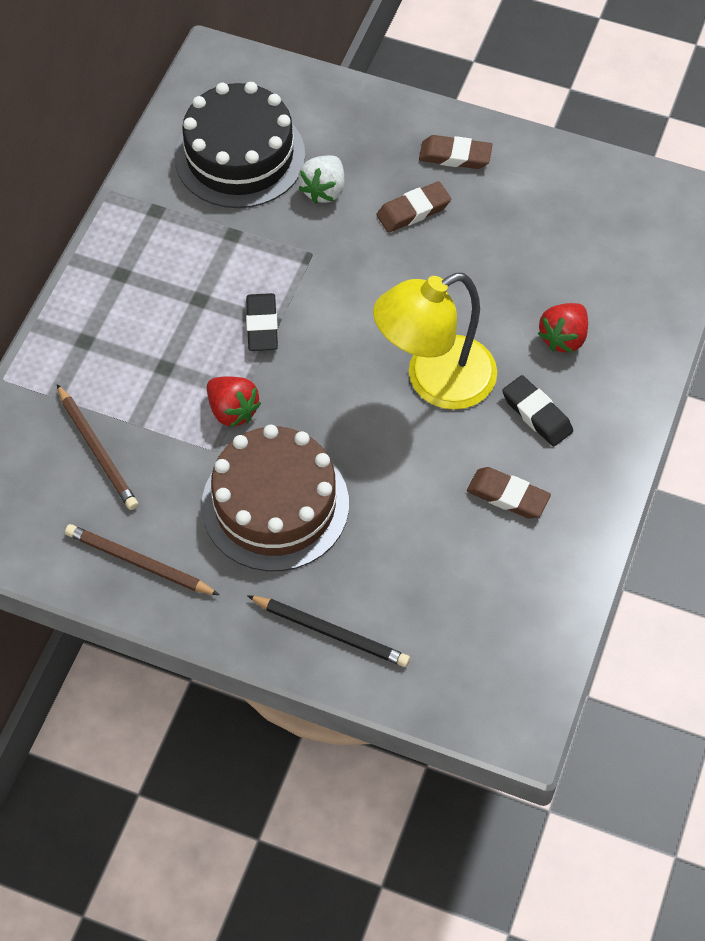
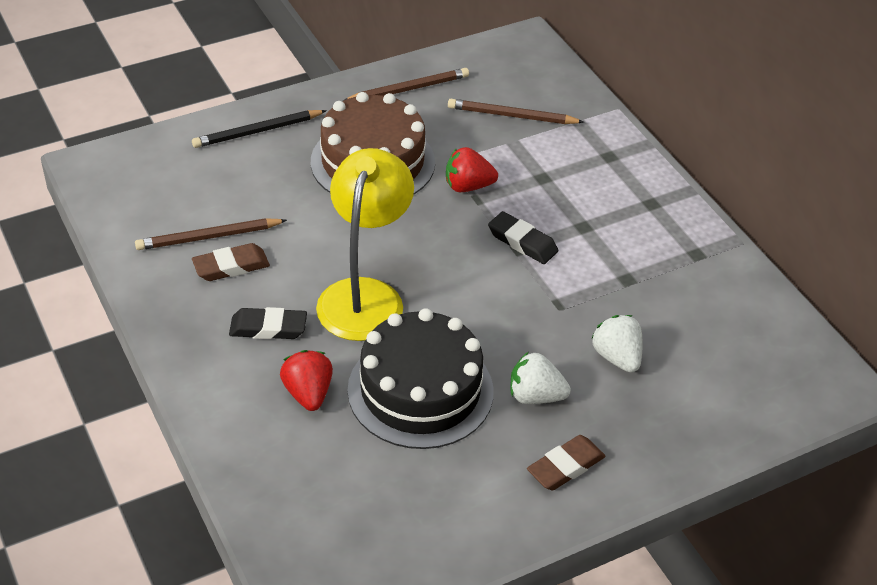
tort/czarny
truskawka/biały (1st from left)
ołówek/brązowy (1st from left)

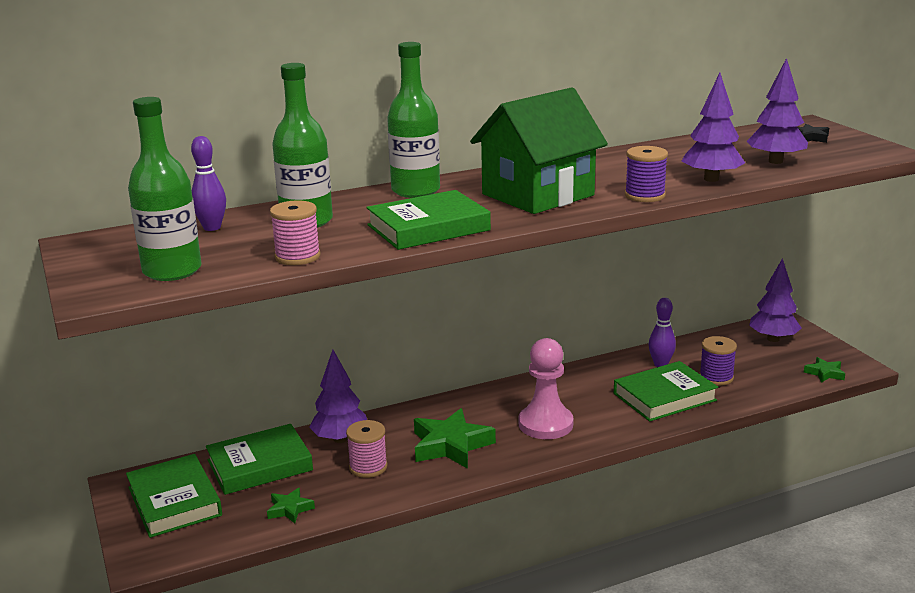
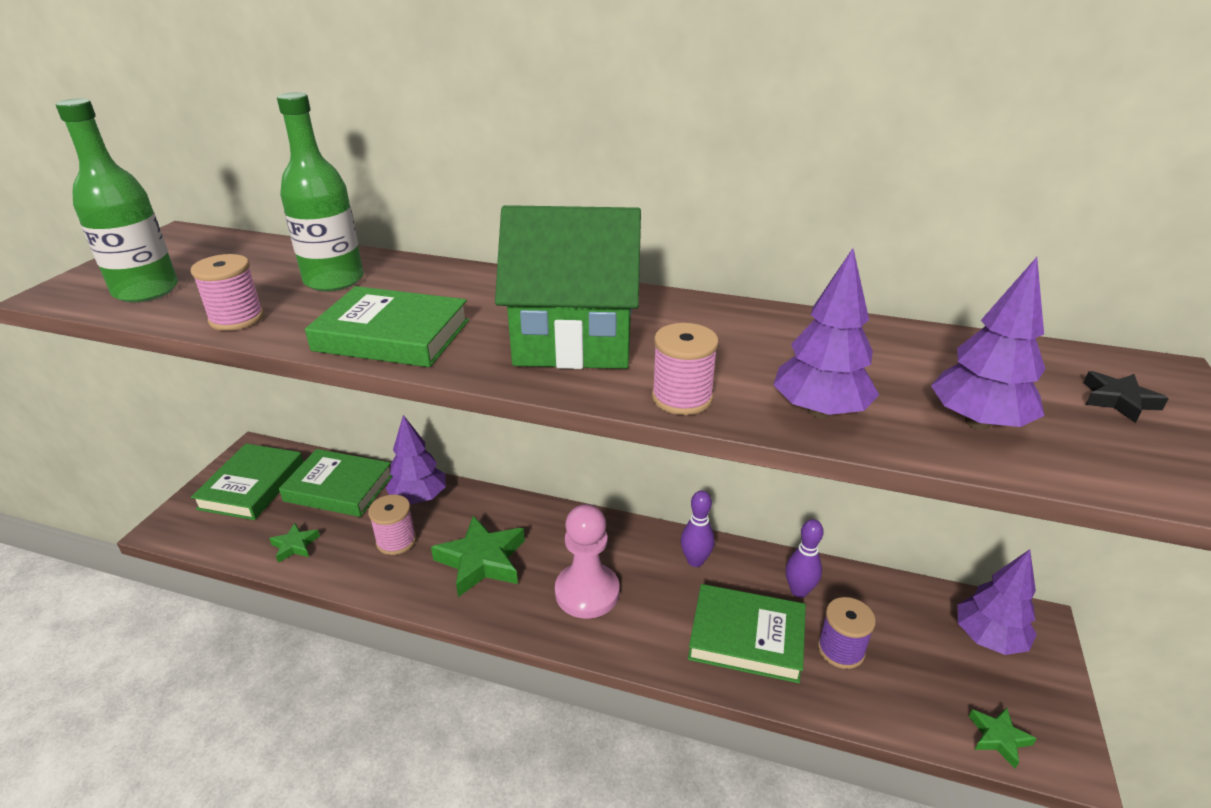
kręgiel/fioletowy (1st from left)
butelka/zielony (3rd from left in the first image)
szpulka/różowy (3rd from left)

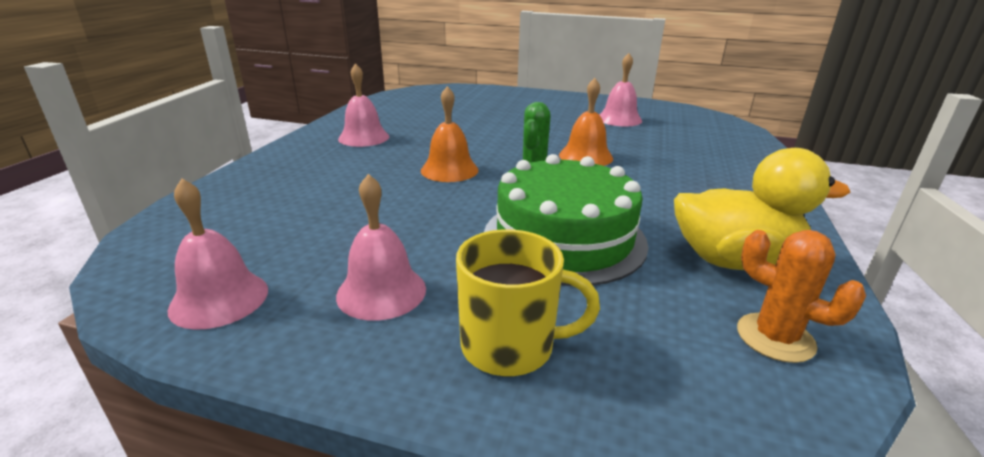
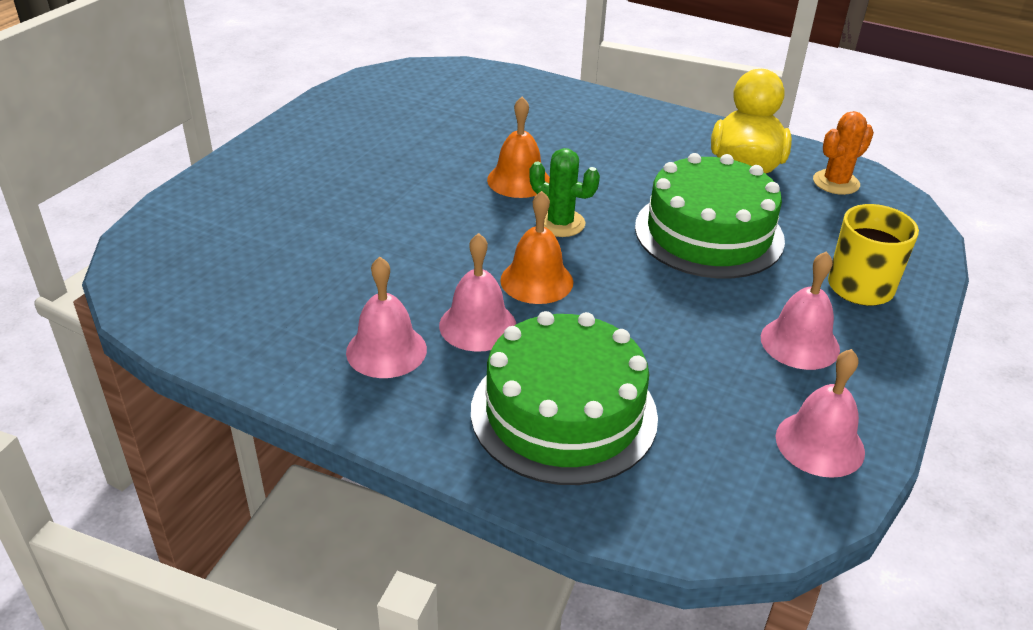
dzwonek/różowy (2nd from left)
tort/zielony (1st from left)

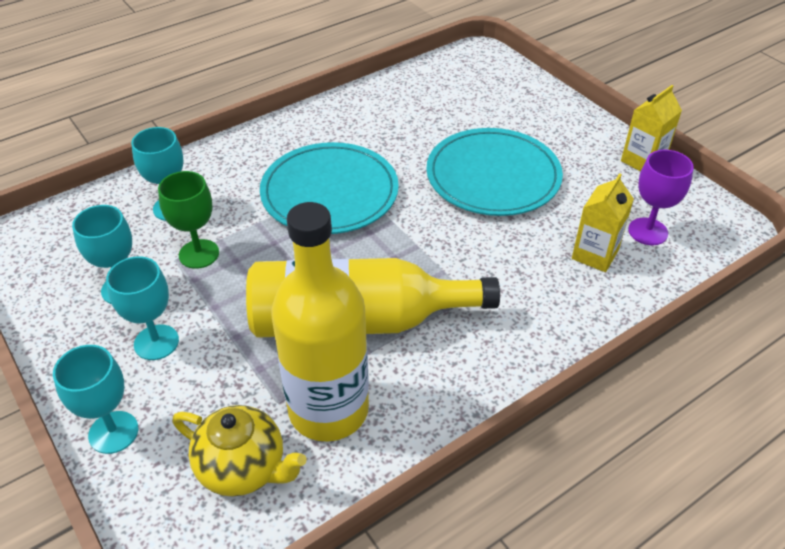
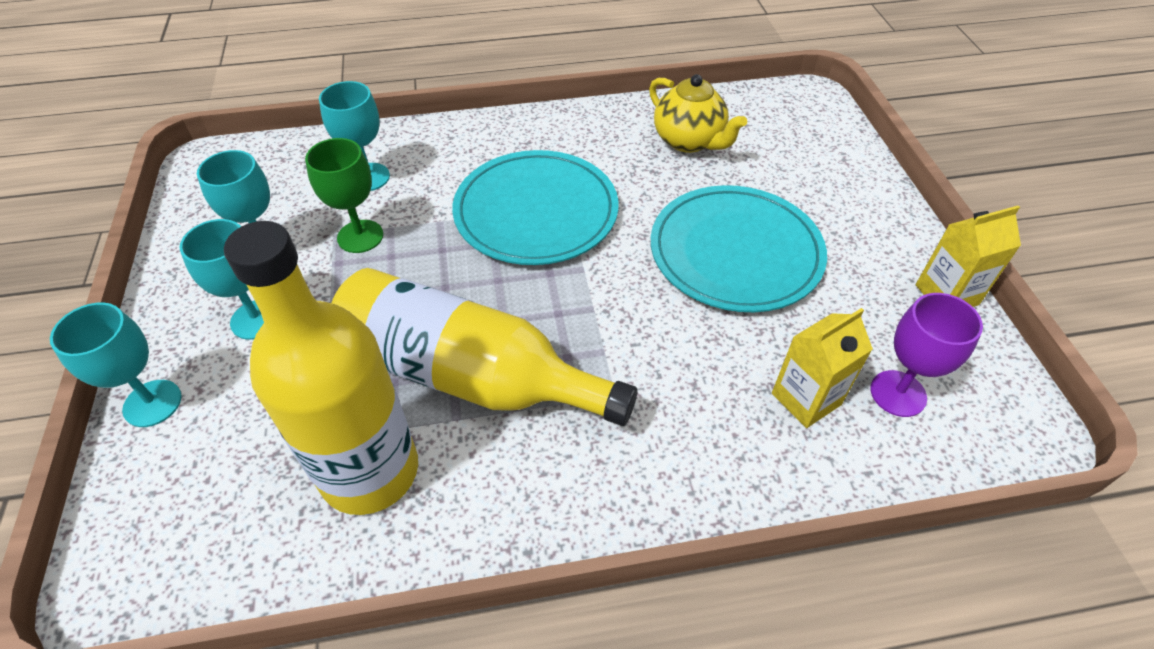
imbryk/żółty

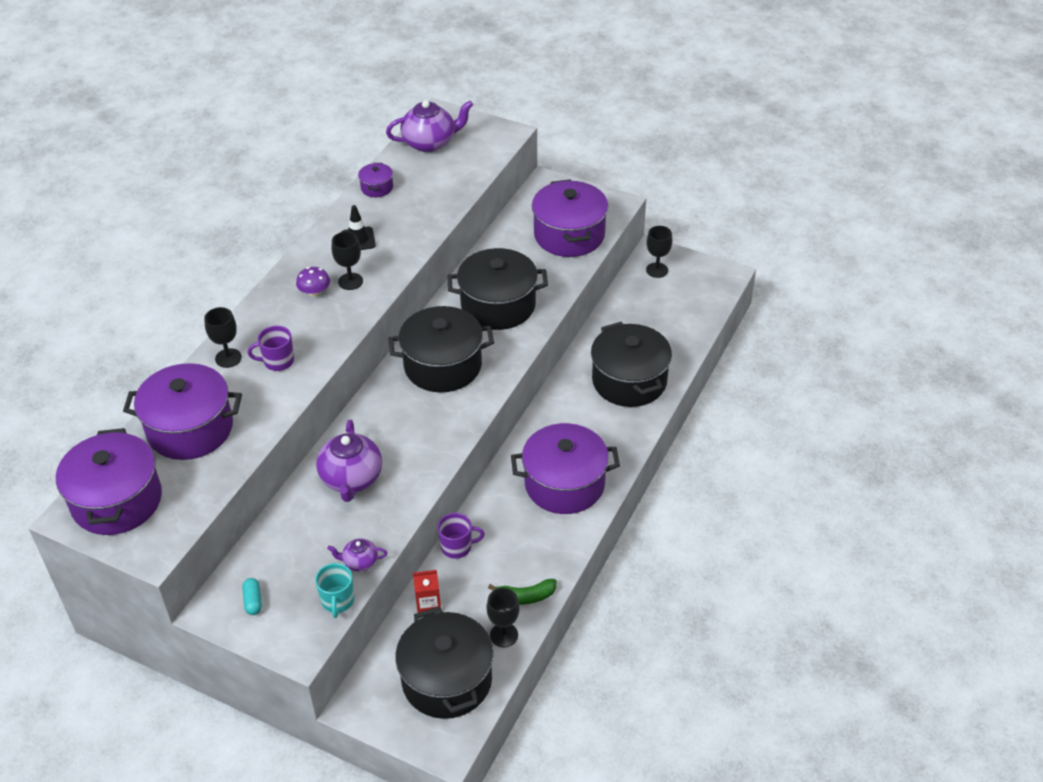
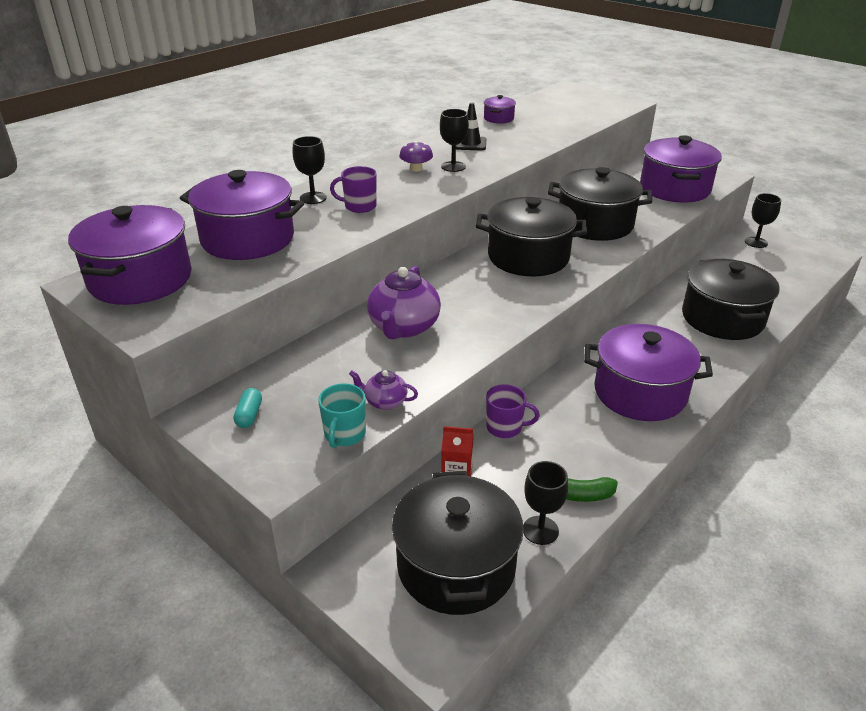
imbryk/fioletowy (3rd from left in the first image)

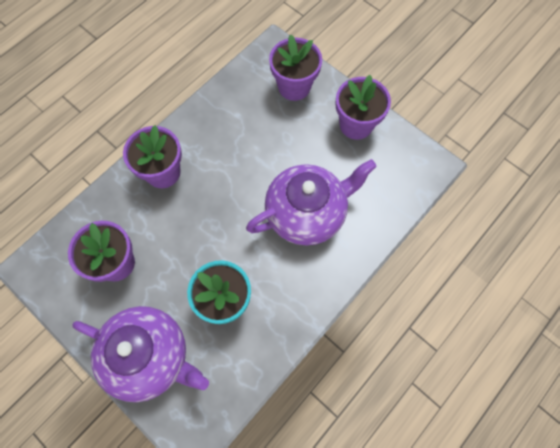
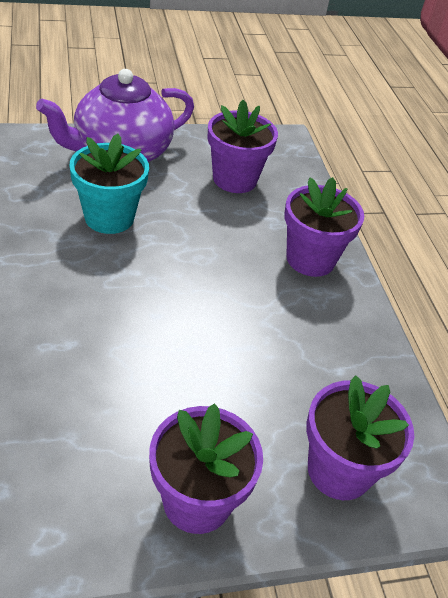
imbryk/fioletowy (2nd from left in the first image)

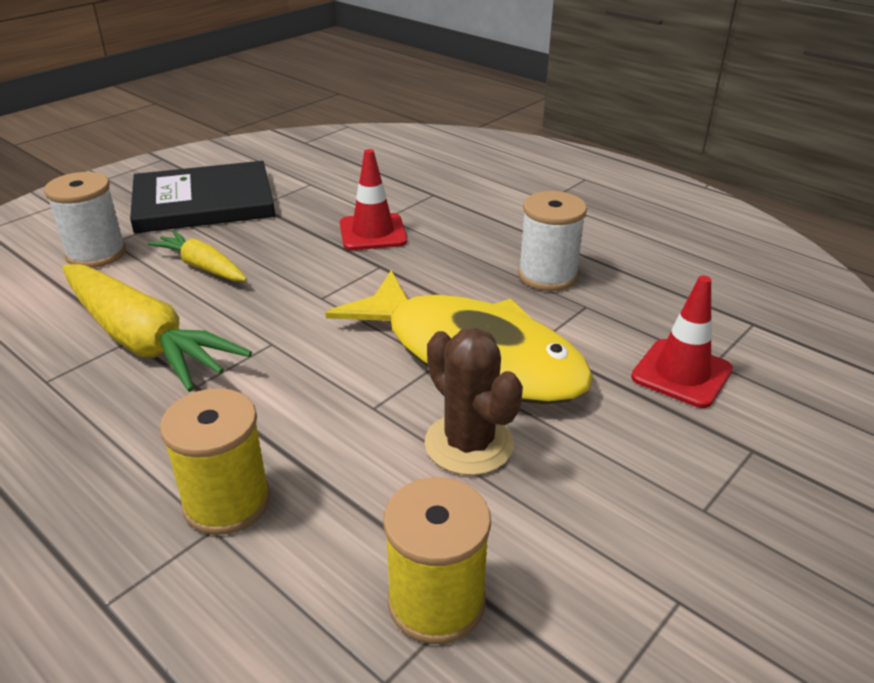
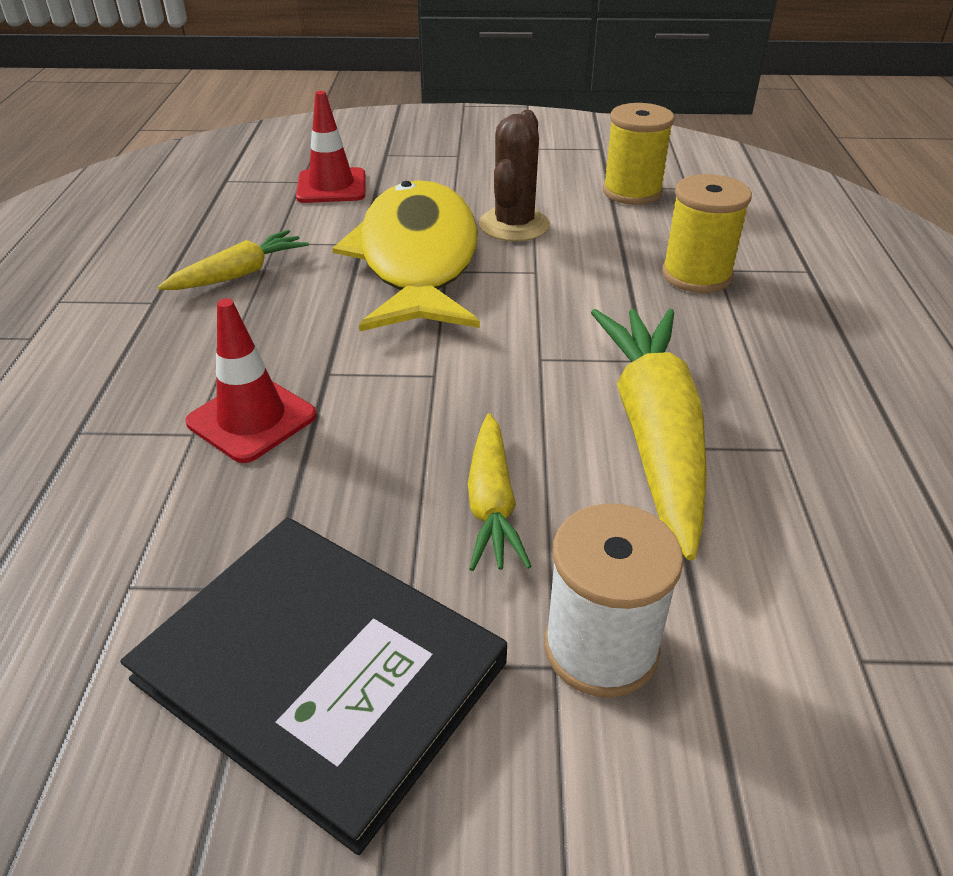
marchewka/żółty (1st from left)

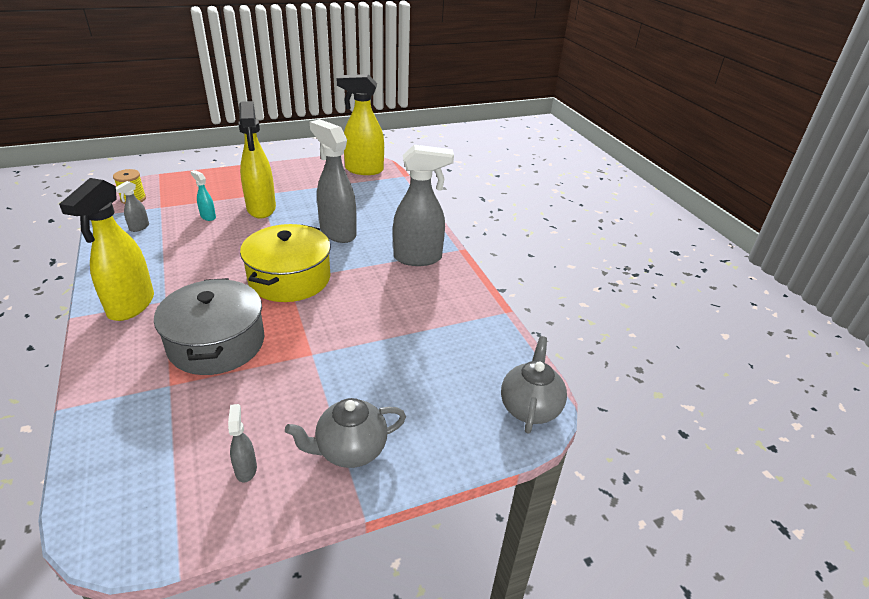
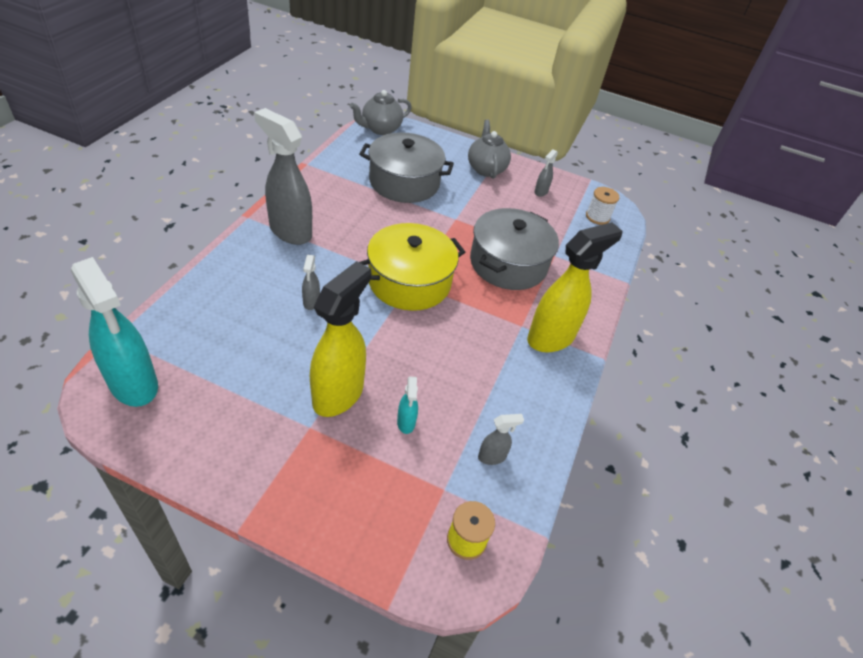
imbryk/szary (2nd from left)
spryskiwacz/szary (2nd from left)
spryskiwacz/turkusowy (1st from left)
garnek/szary (1st from left)
szpulka/biały

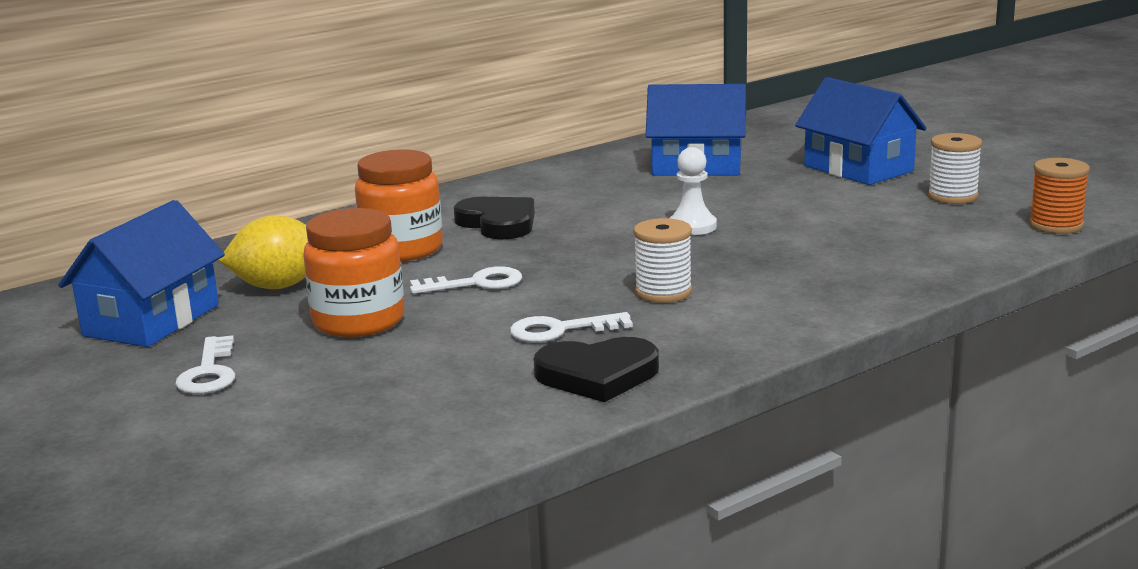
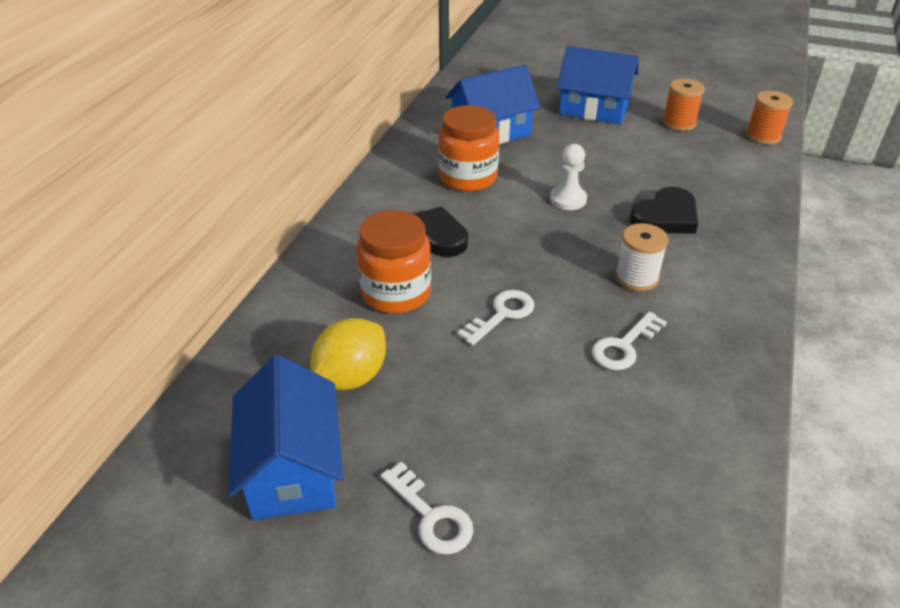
słoik/pomarańczowy (2nd from left)
serce/czarny (2nd from left)
szpulka/pomarańczowy (1st from left)

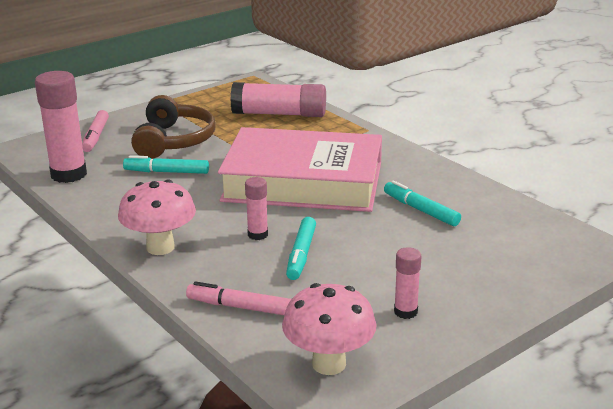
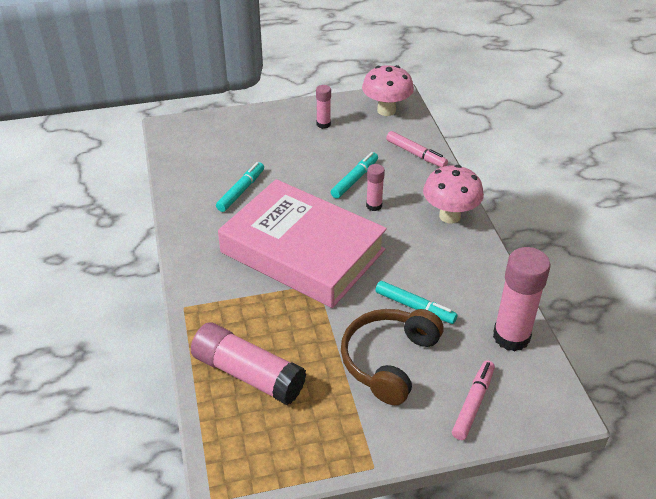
flamaster/turkusowy (1st from left)

